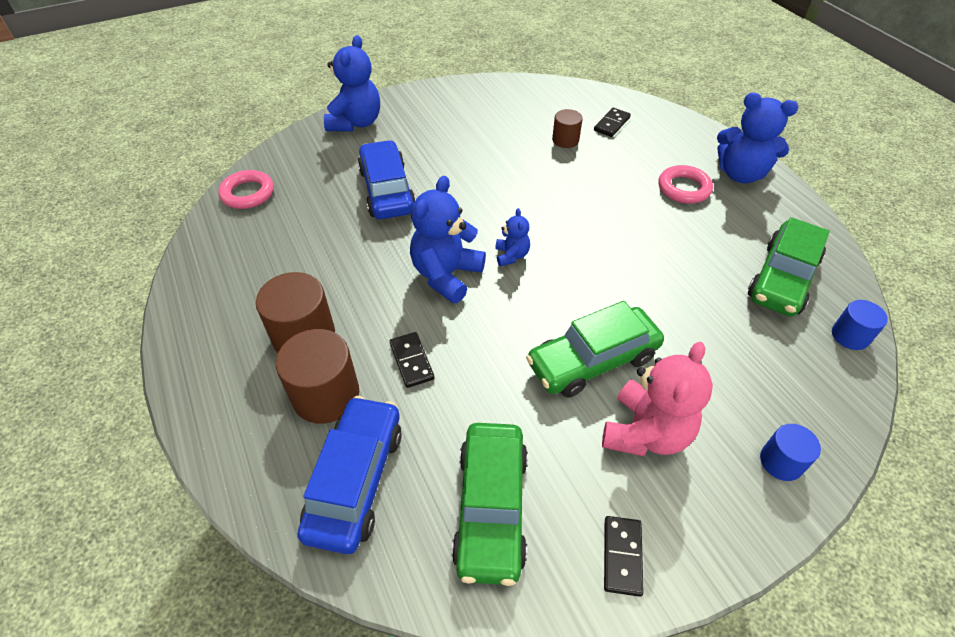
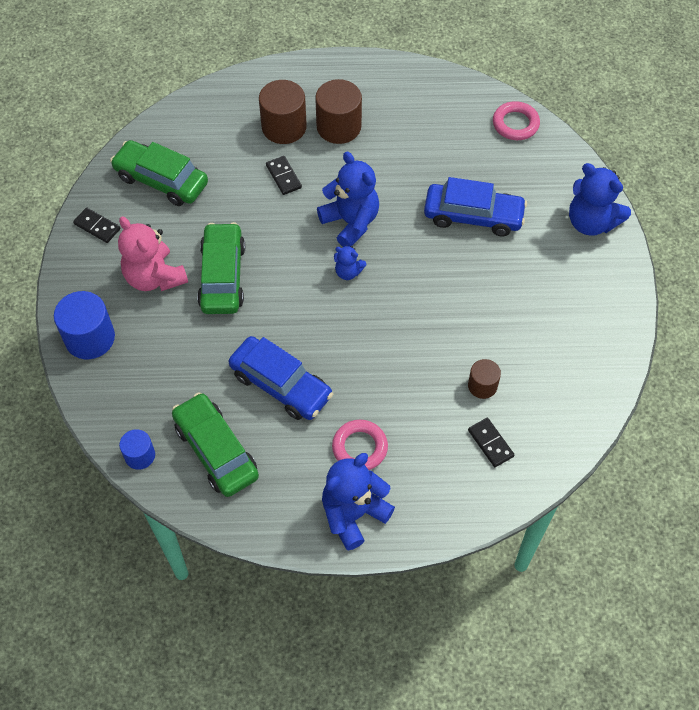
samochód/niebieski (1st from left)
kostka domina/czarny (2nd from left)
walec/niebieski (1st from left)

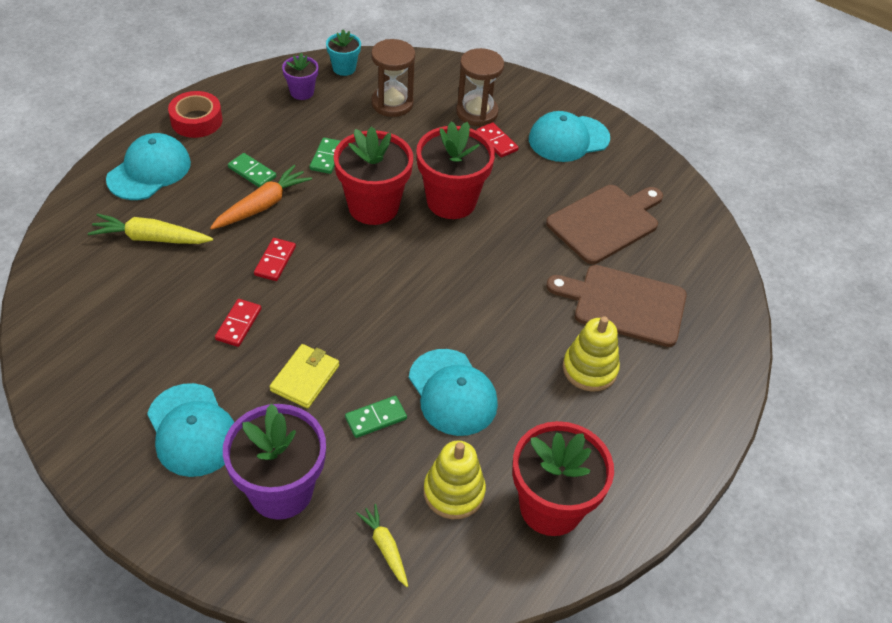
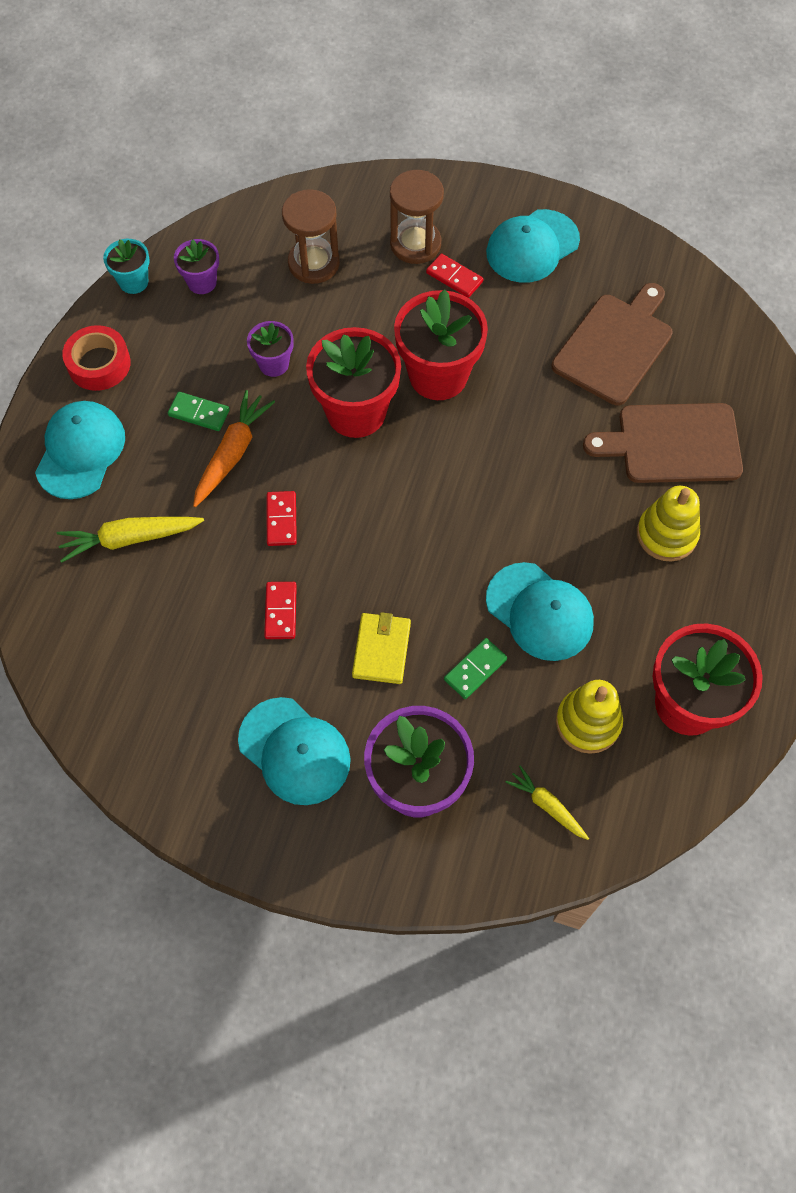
doniczka/fioletowy (2nd from left)
doniczka/turkusowy

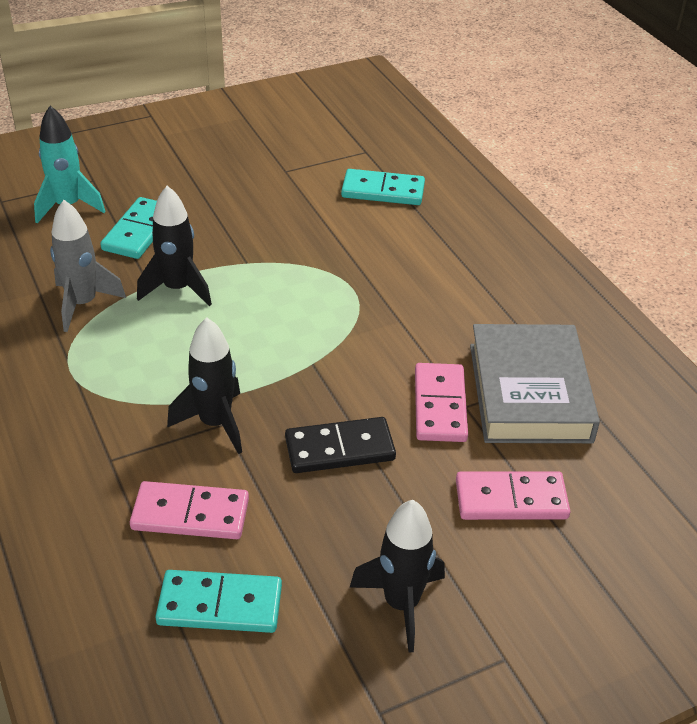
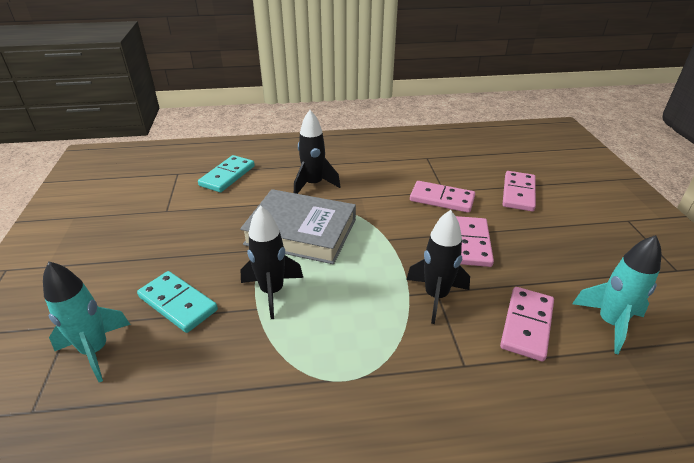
rakieta/szary
rakieta/turkusowy (2nd from left)
kostka domina/różowy (2nd from left)
rakieta/czarny (2nd from left)
książka/szary

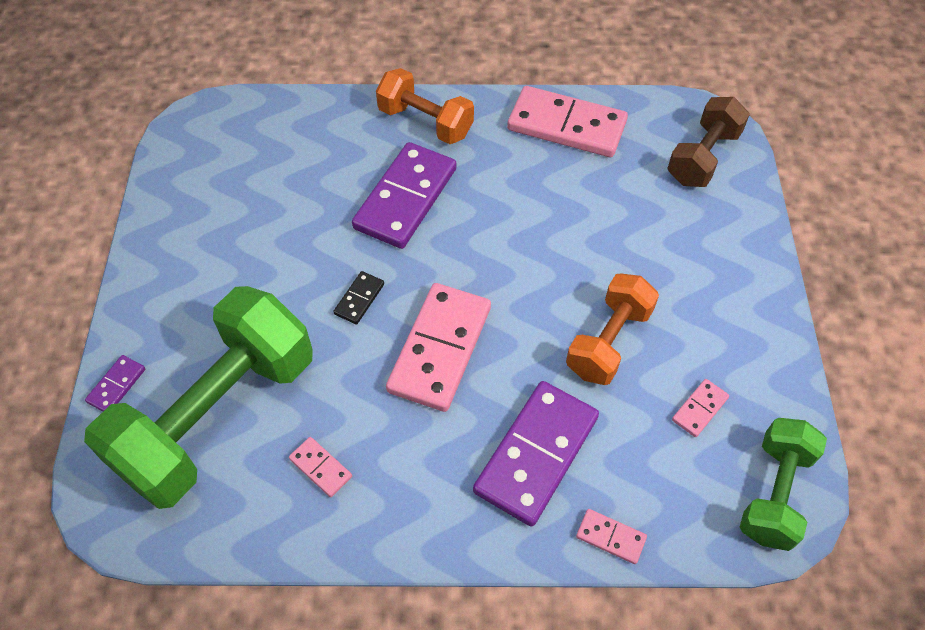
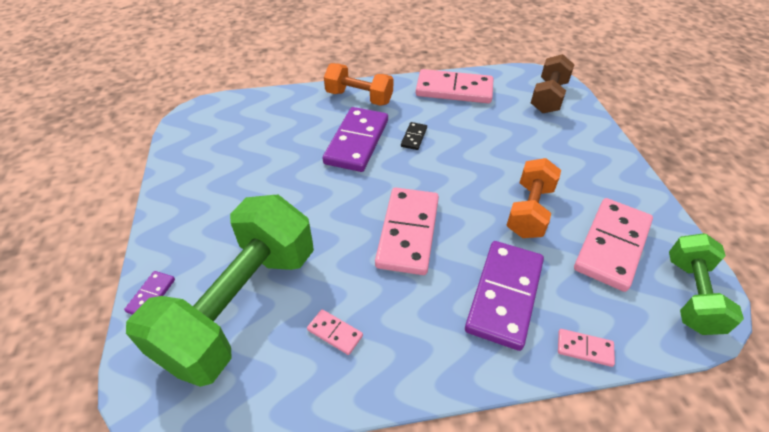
kostka domina/czarny
kostka domina/różowy (5th from left)

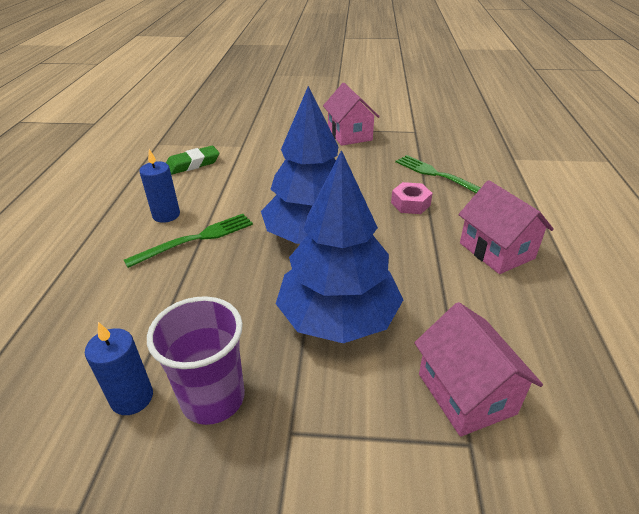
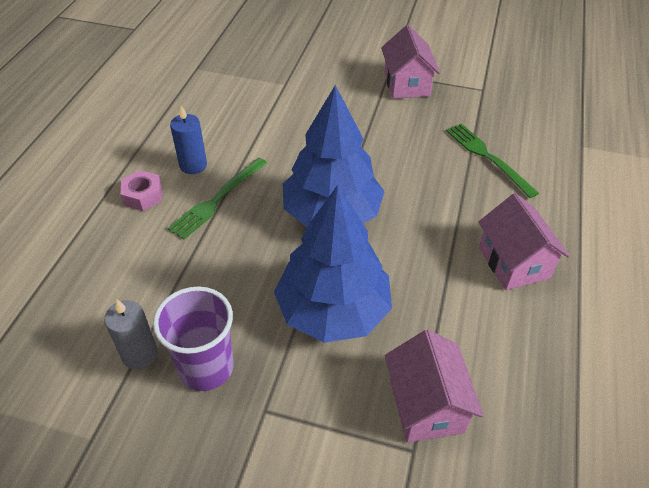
świeca/szary
widelec/zielony (1st from left)
gumka do mazania/zielony
nakrętka/różowy

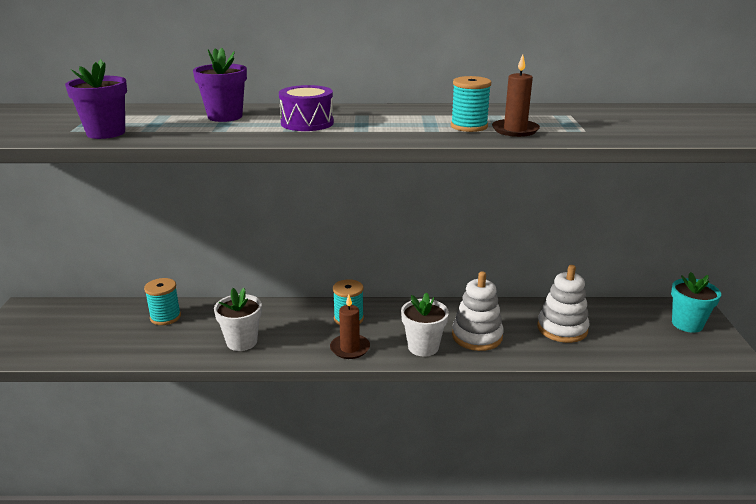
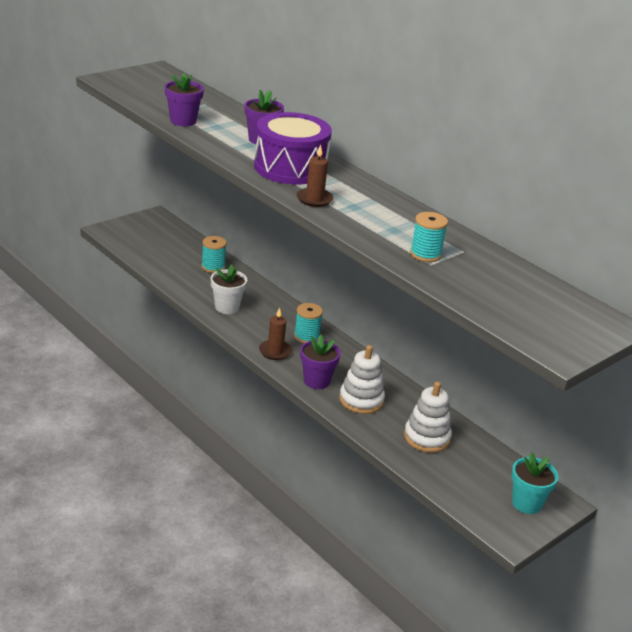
bęben/fioletowy
doniczka/fioletowy (3rd from left)
szpulka/turkusowy (3rd from left)
świeca/brązowy (2nd from left)

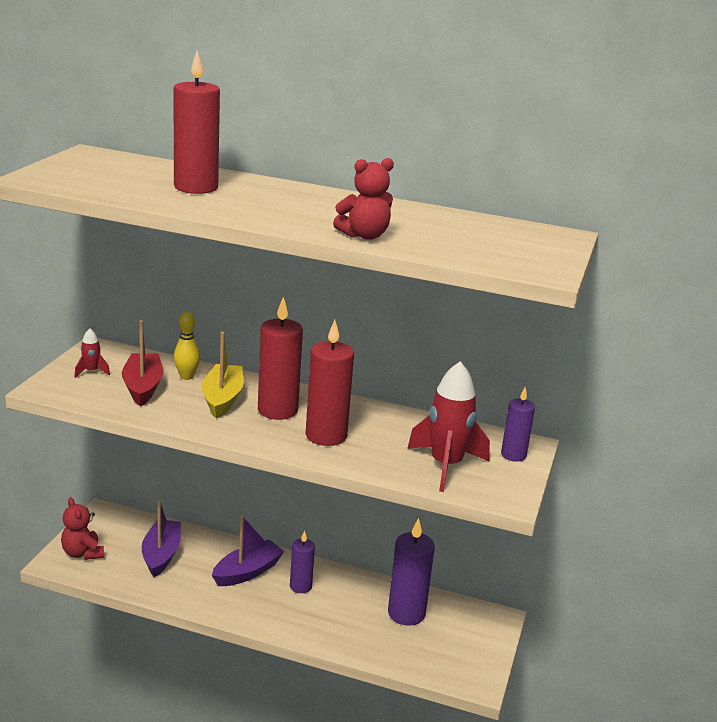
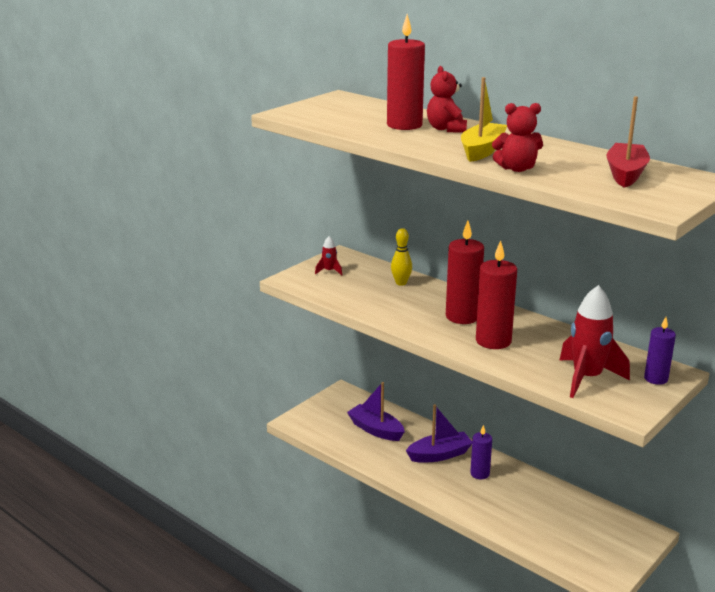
miś/czerwony (1st from left)
łódka/czerwony
łódka/fioletowy (1st from left)
łódka/żółty
świeca/fioletowy (2nd from left in the first image)

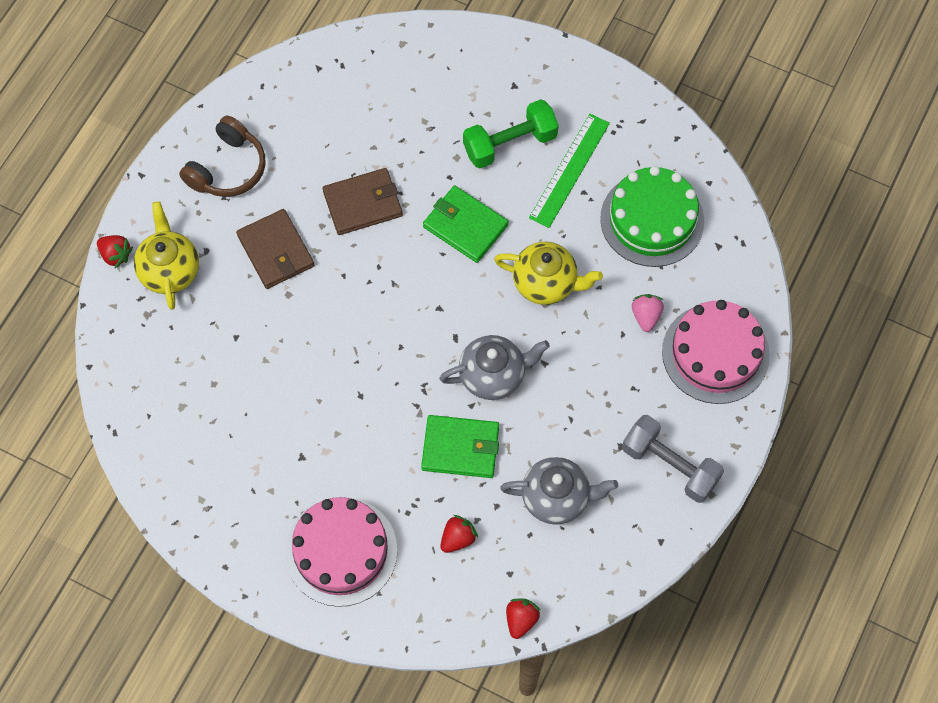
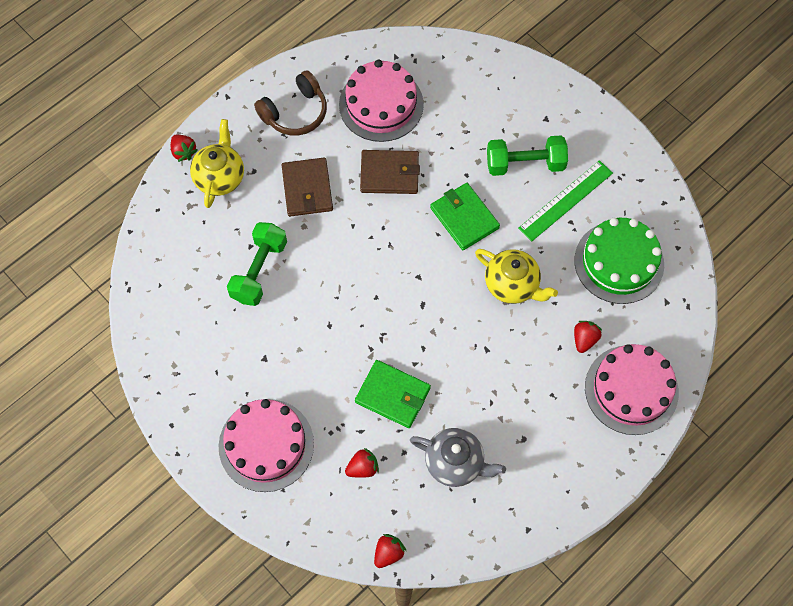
imbryk/szary (1st from left in the first image)
hantel/szary
truskawka/czerwony (4th from left)
hantel/zielony (1st from left)
tort/różowy (2nd from left)

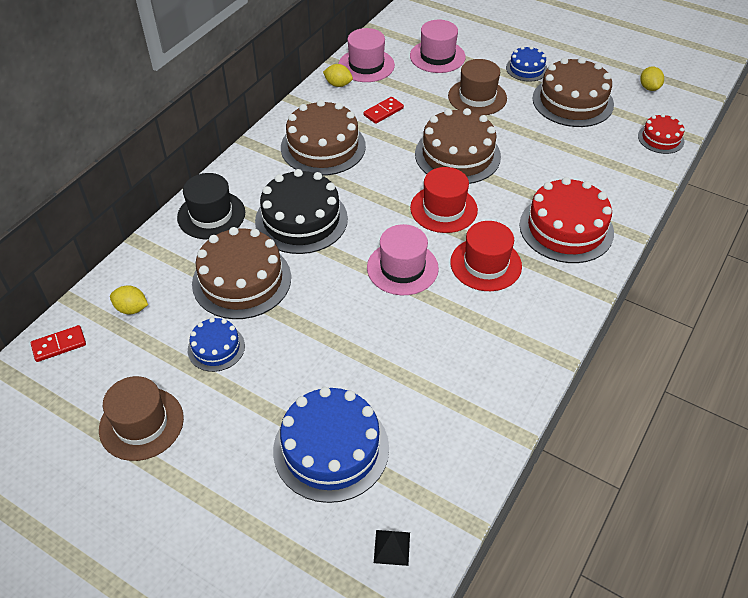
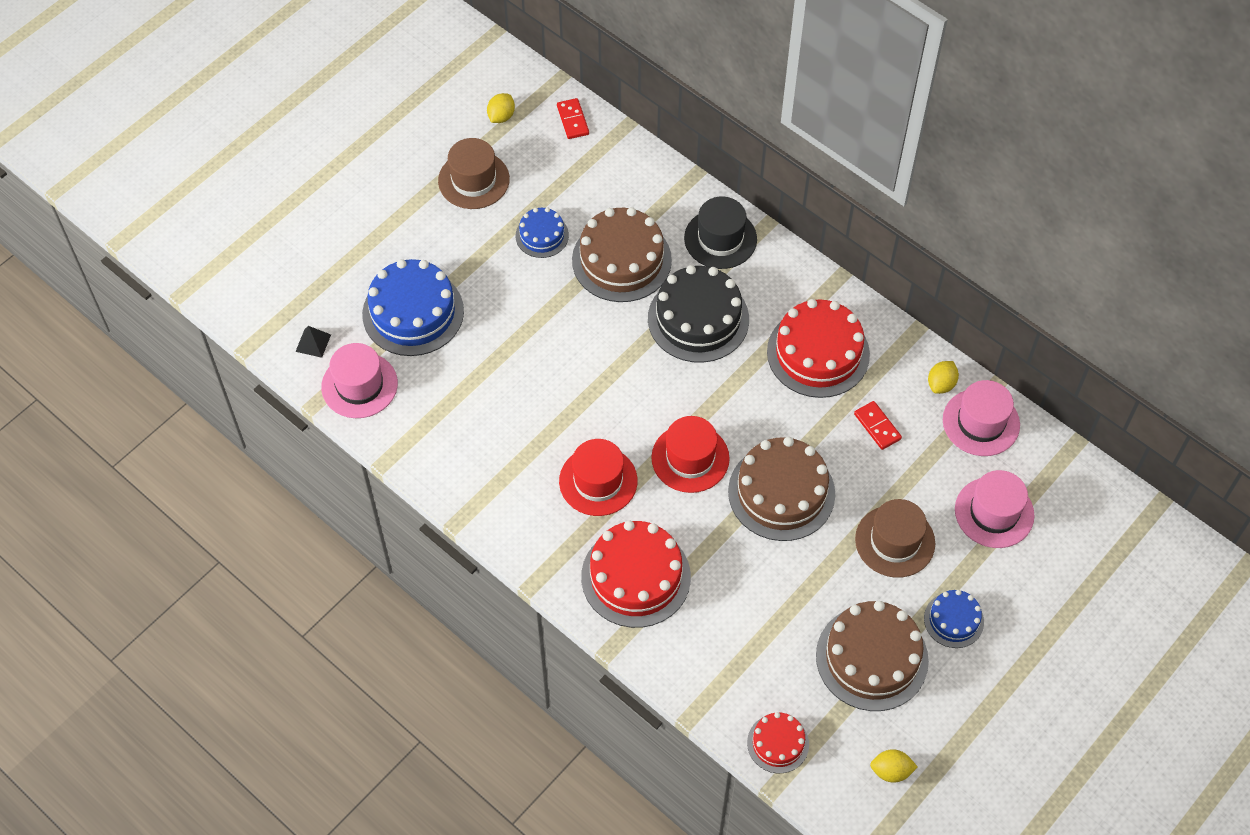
cytryna/żółty (1st from left)
tort/czerwony (3rd from left)
kapelusz/różowy (1st from left)

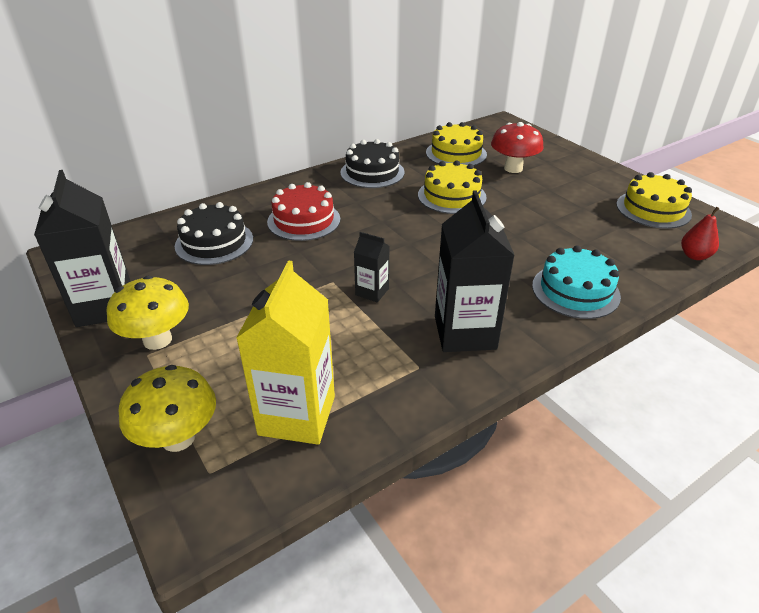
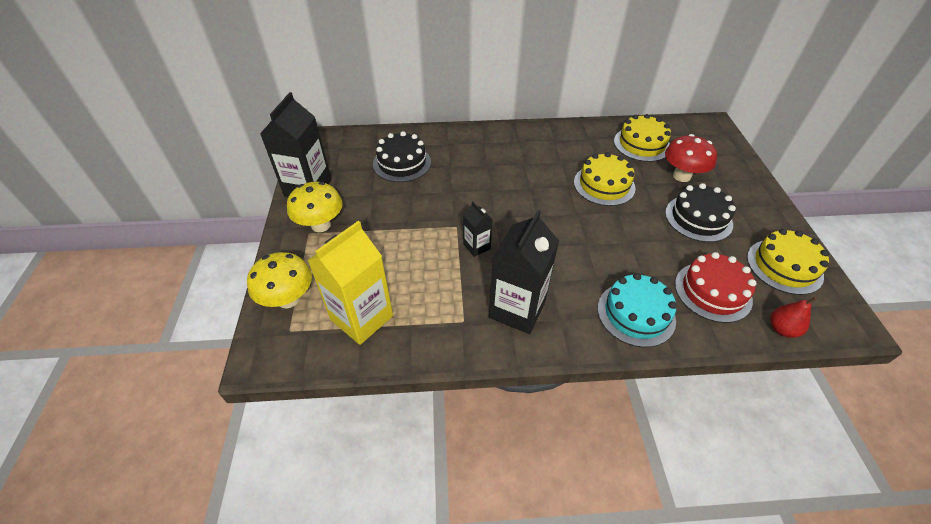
tort/czerwony
tort/czarny (2nd from left)

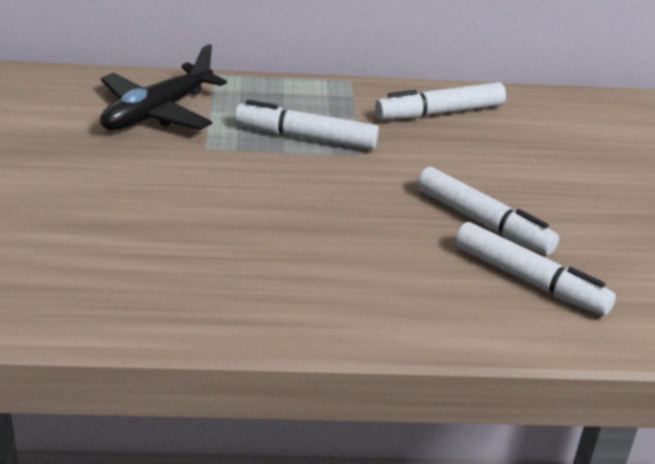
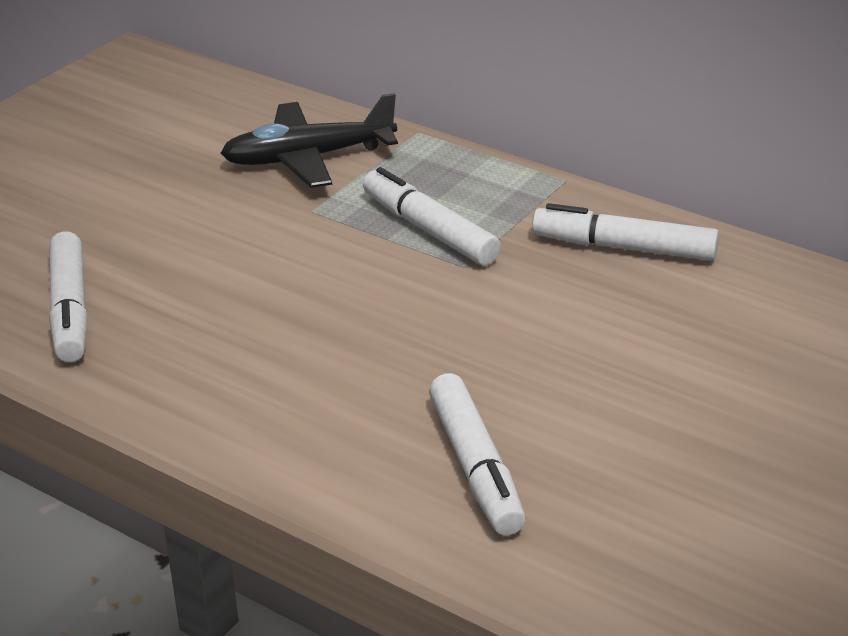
flamaster/biały (1st from left)

